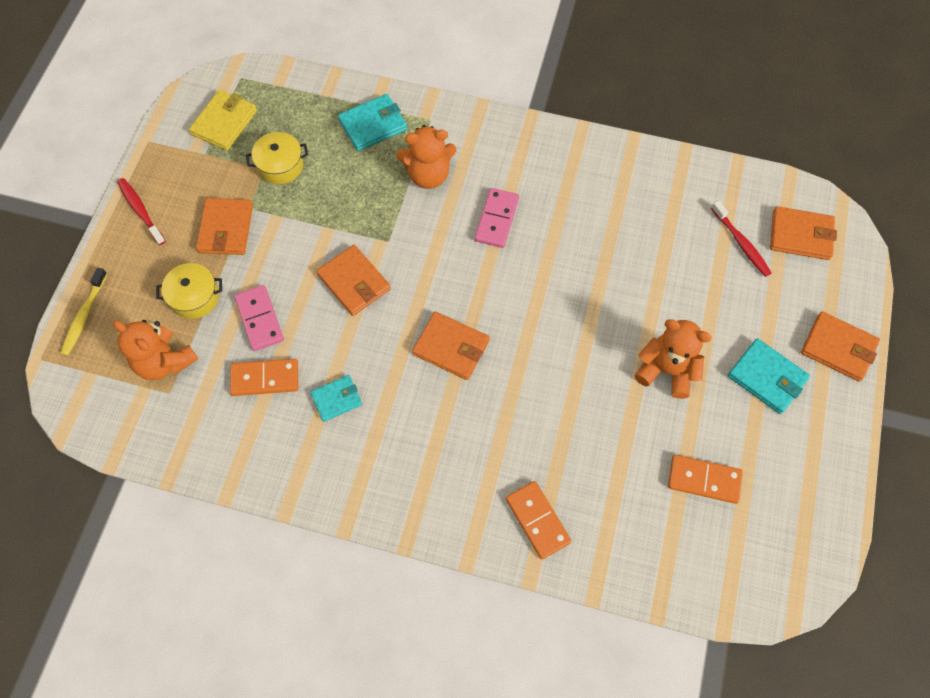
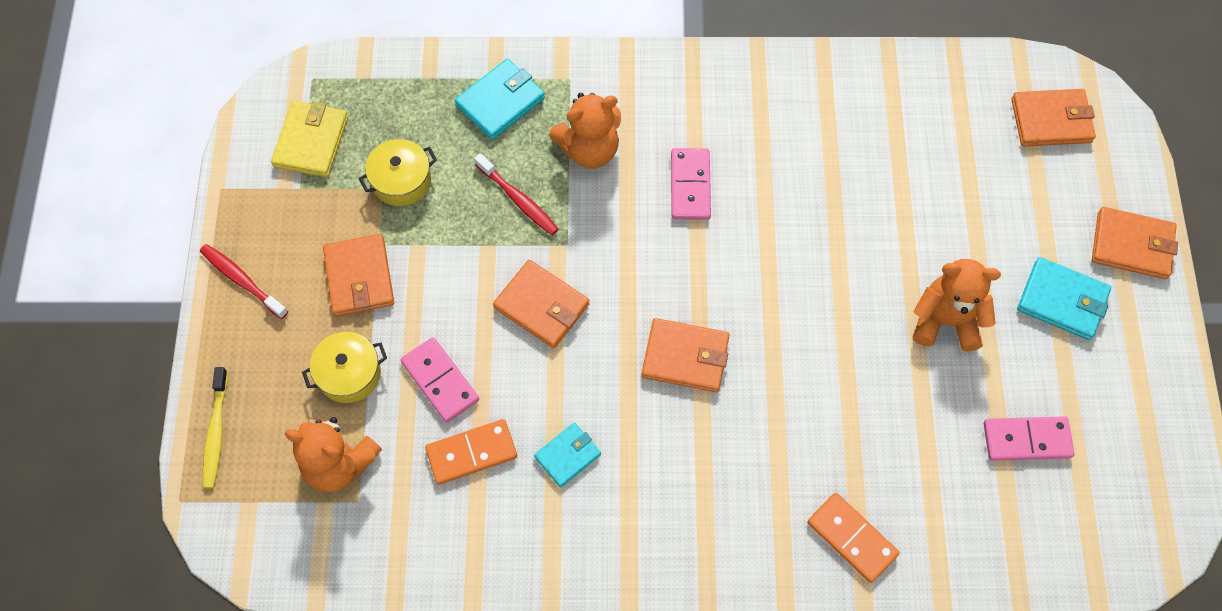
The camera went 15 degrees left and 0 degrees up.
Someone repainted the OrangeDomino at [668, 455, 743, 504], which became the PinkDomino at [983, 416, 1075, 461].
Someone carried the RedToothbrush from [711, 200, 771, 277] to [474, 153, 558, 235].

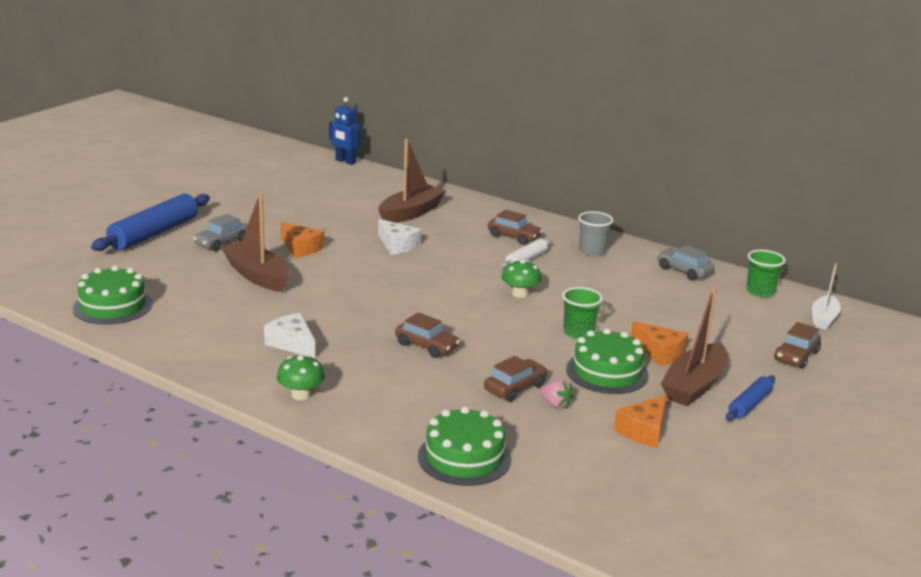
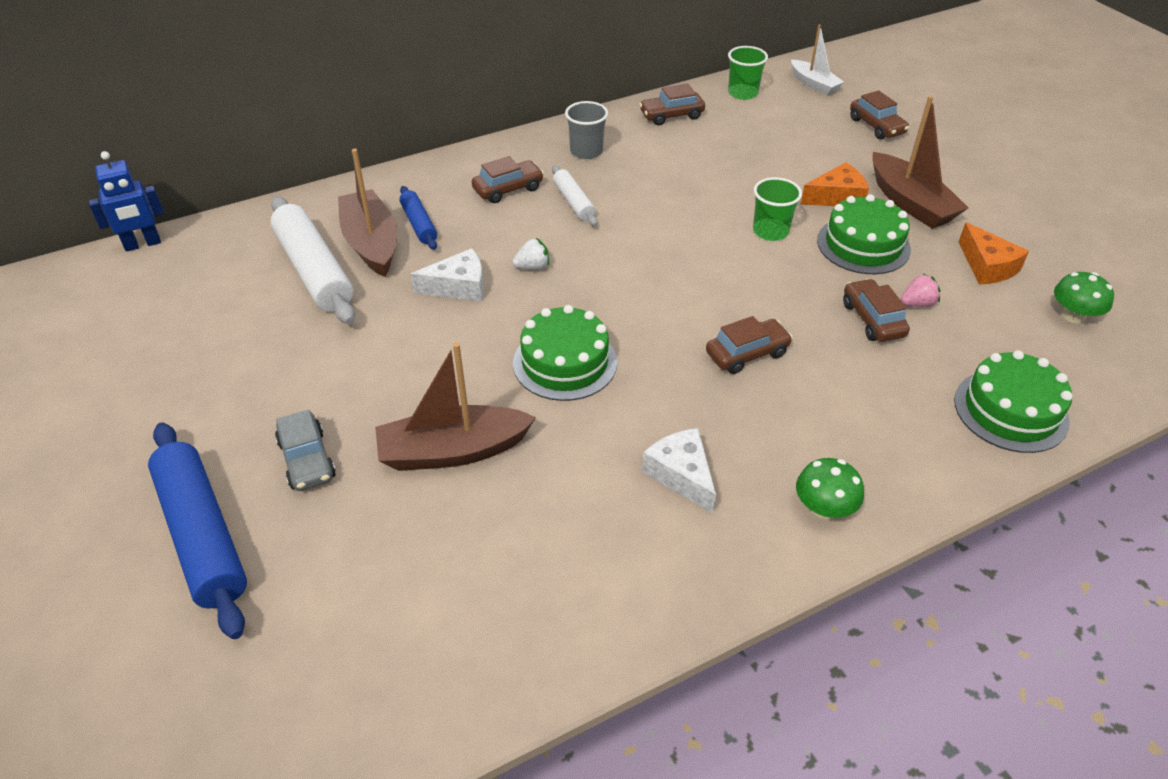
The camera went 60 degrees left and 20 degrees up.
Someone carried the GreenCake from [73, 266, 153, 325] to [513, 305, 617, 401].
Someone rotated the WhiteCheese at [264, 313, 315, 358] by 75 degrees clockwise.
Someone took away the OrangeCheese at [280, 222, 324, 258].
Someone carried the GreenMushroom from [502, 260, 542, 298] to [1054, 272, 1114, 324].
Someone repainted the GreyCar at [657, 245, 714, 281], which became the BrownCar at [639, 83, 705, 125].
Someone carried the BlueRollingPin from [726, 375, 775, 421] to [400, 186, 437, 250].
Someone put down the WhiteRollingPin at [270, 196, 355, 324].
Someone put down the WhiteStrawberry at [513, 238, 549, 270].

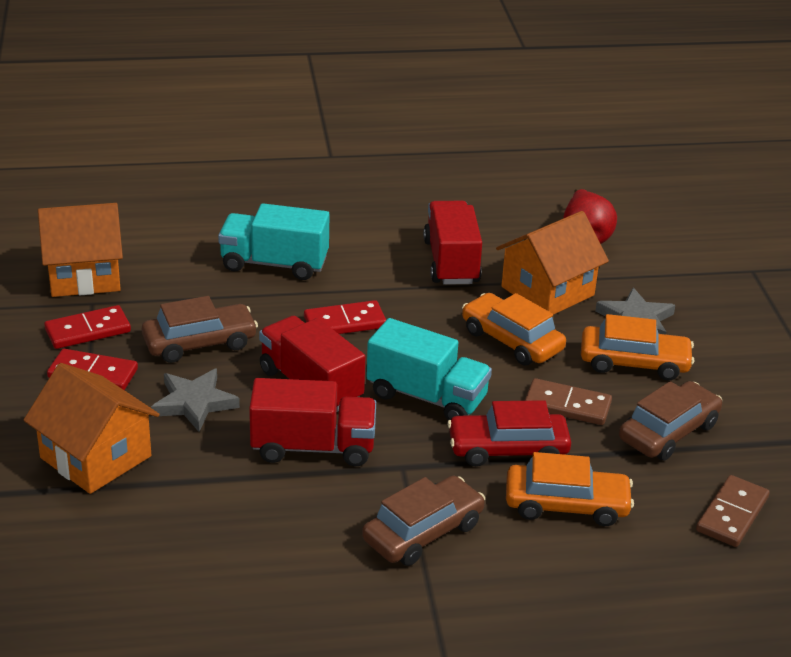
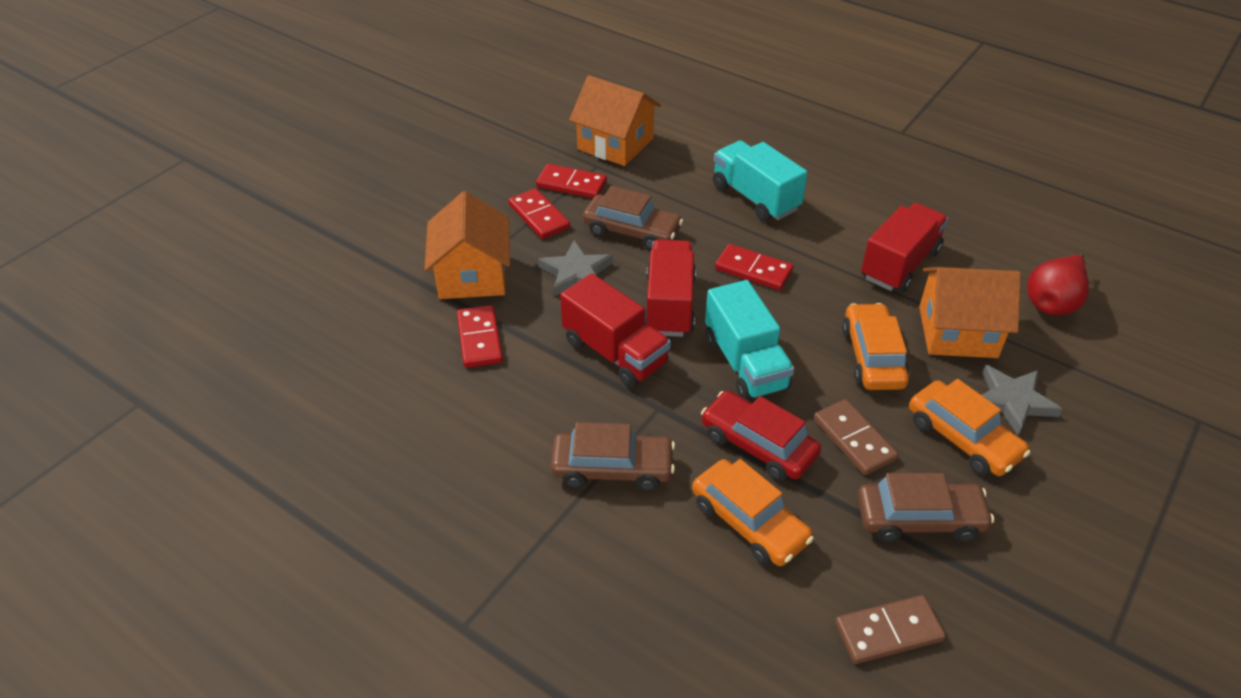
The camera went 45 degrees right and 10 degrees up.
Someone put down the RedDomino at [457, 305, 503, 368].

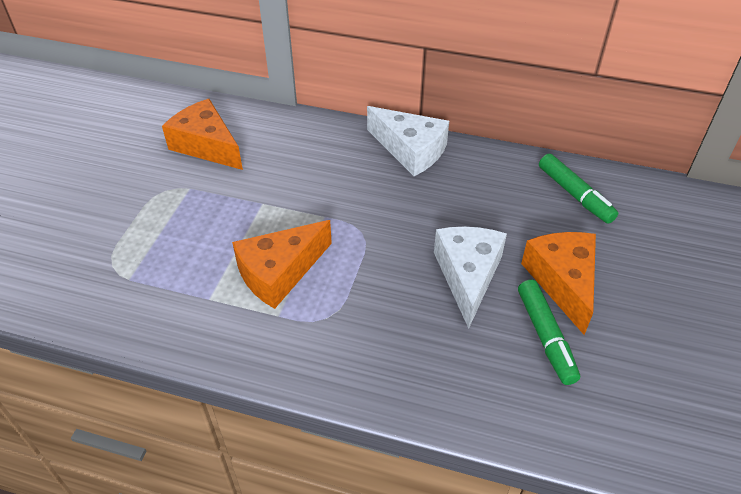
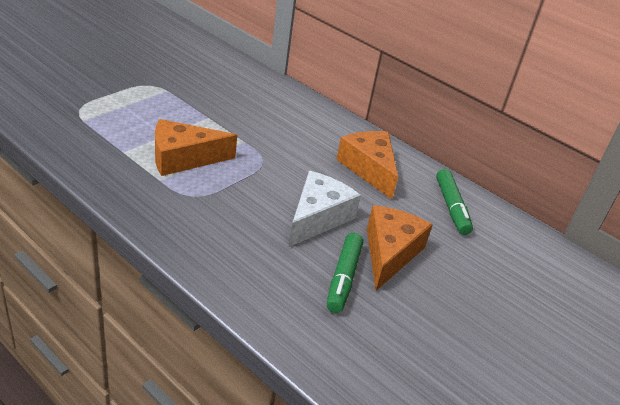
The camera went 20 degrees right and 10 degrees down.
Someone carried the OrangeCheese from [162, 99, 243, 170] to [336, 131, 398, 200].
Someone took away the WhiteCheese at [367, 106, 449, 176].

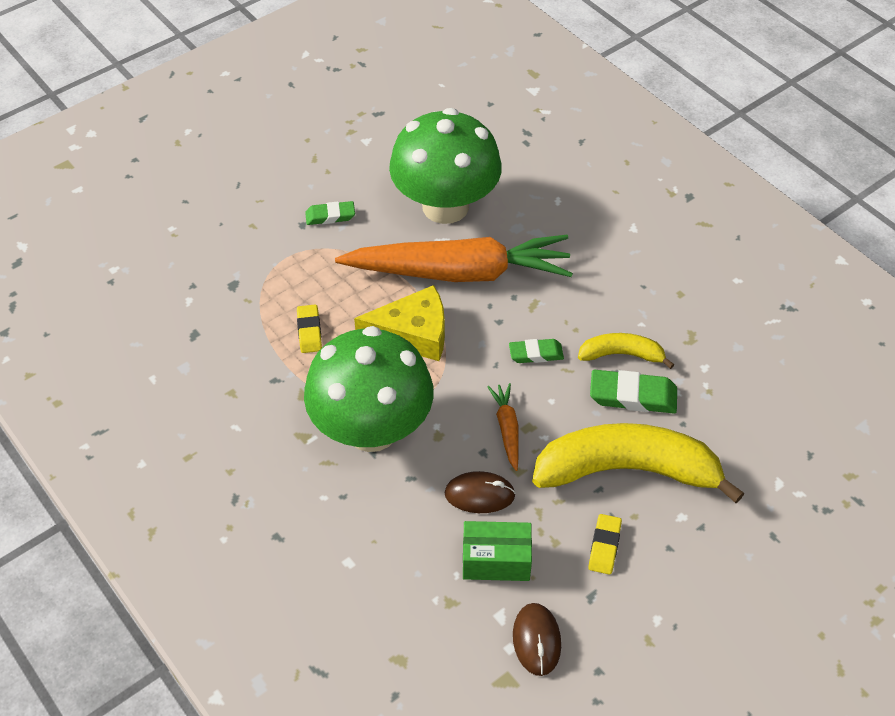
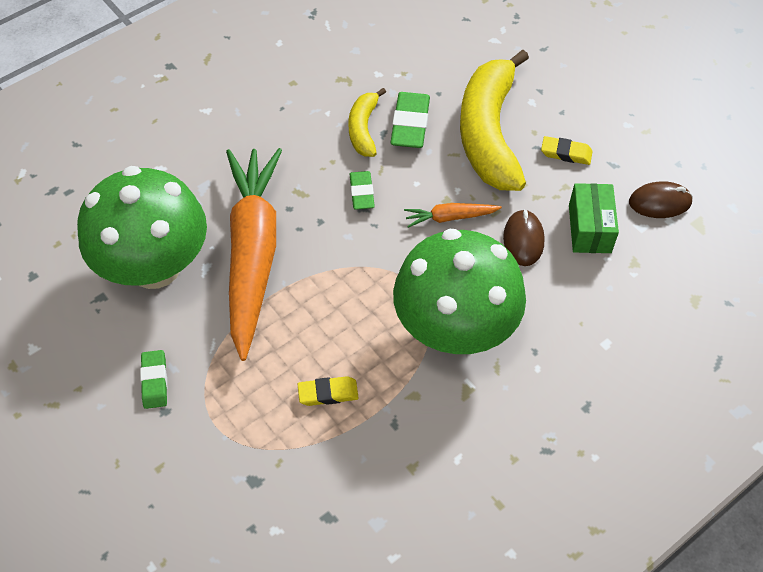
The camera went 90 degrees left and 5 degrees up.
Someone took away the YellowCheese at [354, 285, 445, 361].

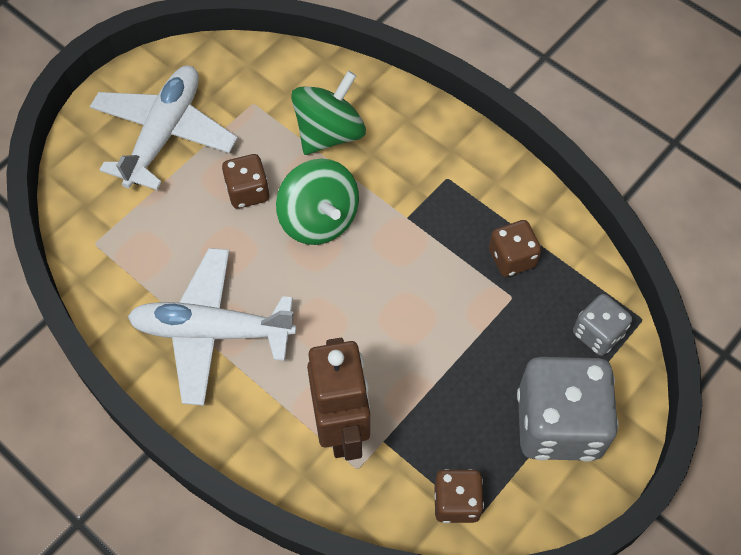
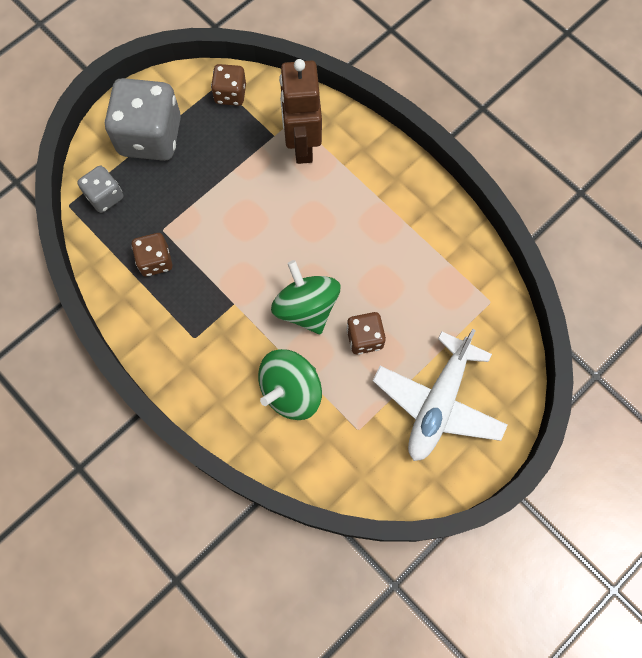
The camera went 175 degrees left and 10 degrees up.
Someone took away the WhitePlane at [128, 248, 296, 406].

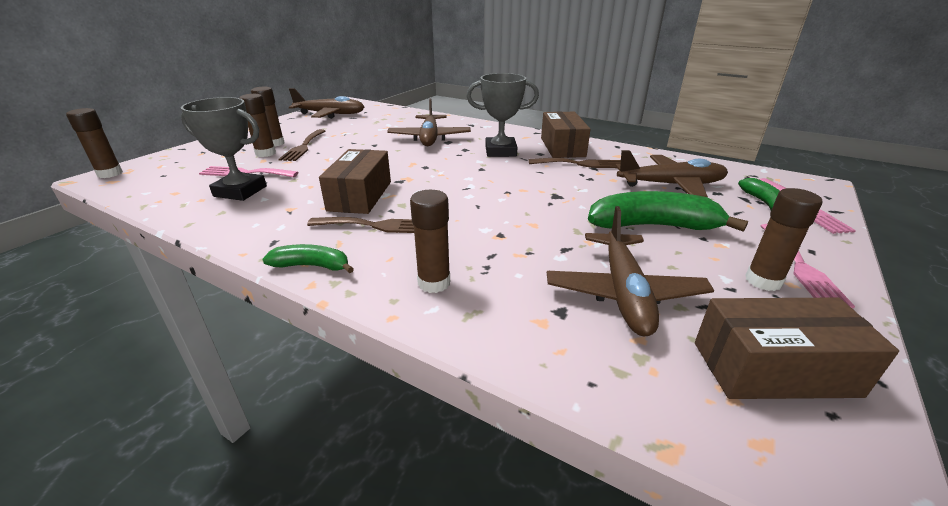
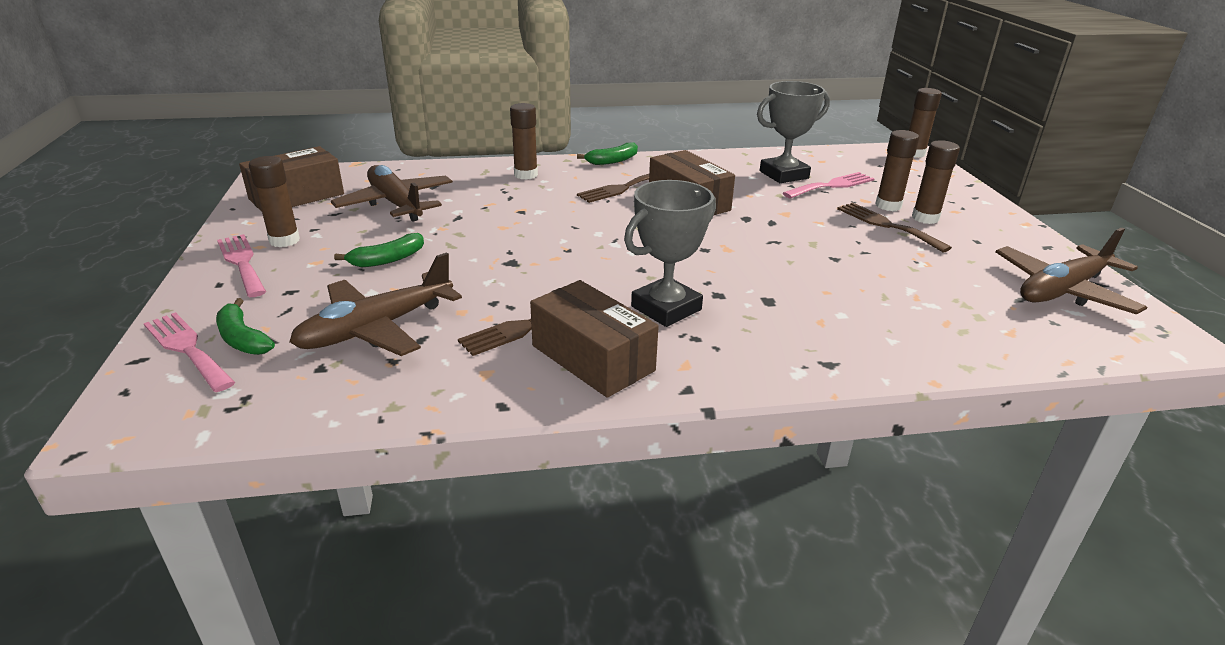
The camera went 140 degrees right and 0 degrees up.
Someone took away the BrownPlane at [387, 98, 471, 146].
Someone scaled the GreenBanana at [588, 191, 748, 232] by 0.55.

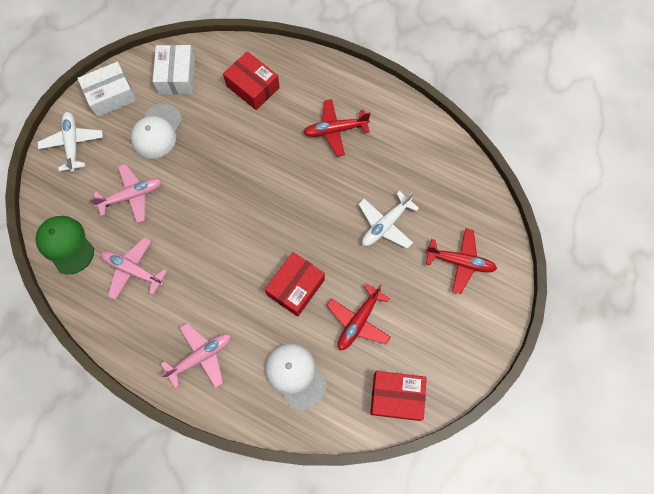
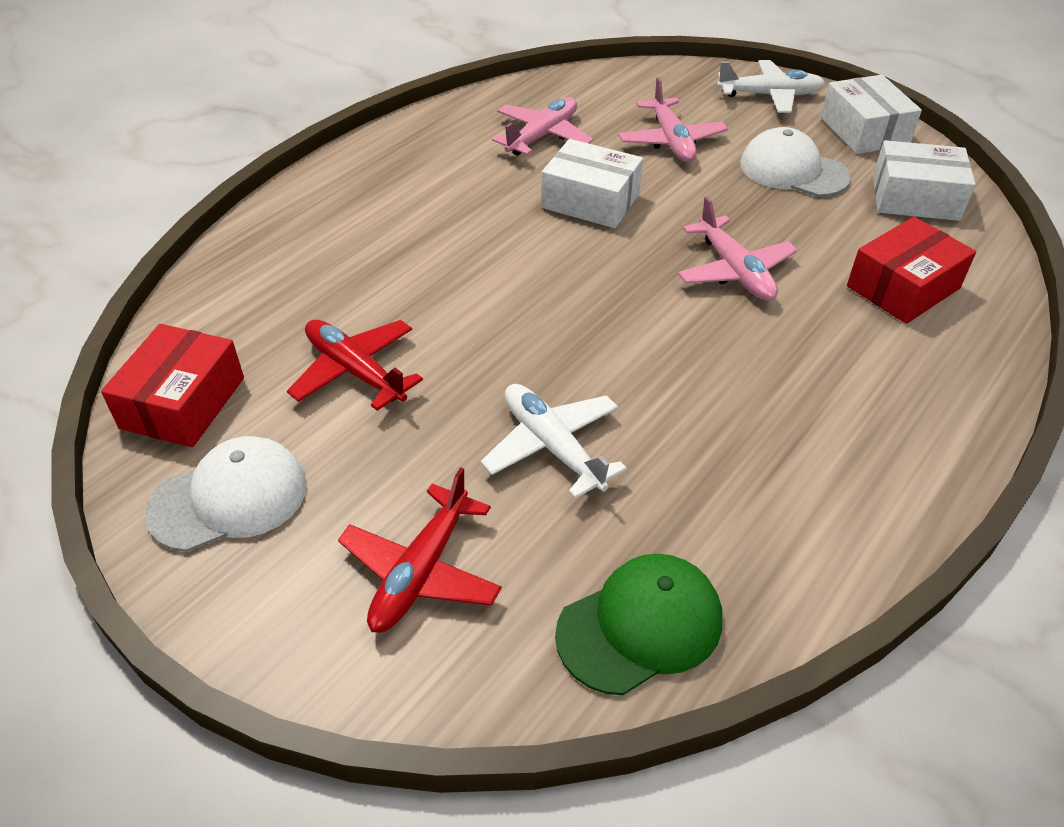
The camera went 100 degrees right and 25 degrees down.
Someone carried the GreenCap from [36, 216, 94, 274] to [555, 554, 722, 695].
Someone carried the PinkPlane from [161, 323, 232, 388] to [678, 196, 797, 301].
Someone took away the RedBox at [265, 252, 325, 317].
Someone carried the WhiteCap from [265, 343, 326, 410] to [145, 436, 307, 552].
Someone took away the RedPlane at [303, 99, 370, 157].
Someone put down the WhiteBox at [541, 139, 643, 228].

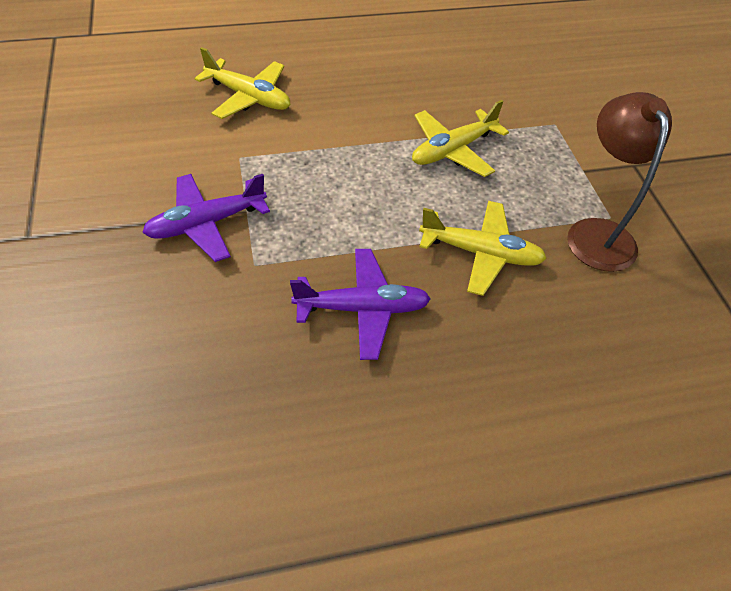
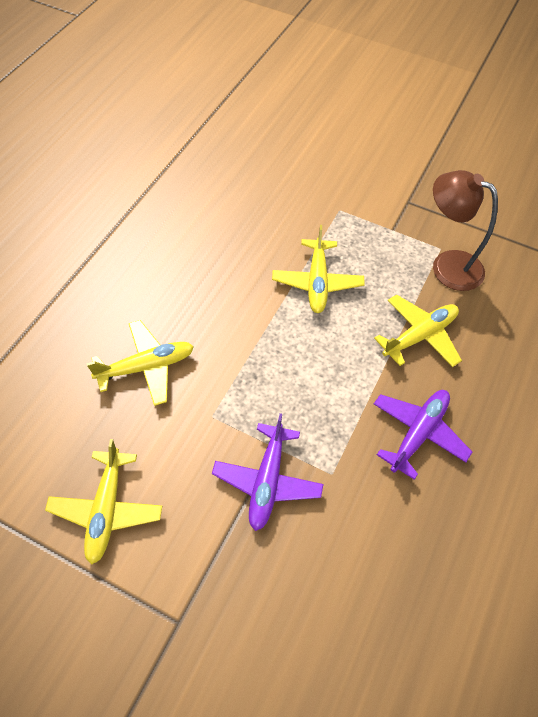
The camera went 50 degrees left and 5 degrees up.
Someone put down the YellowPlane at [45, 439, 162, 565].

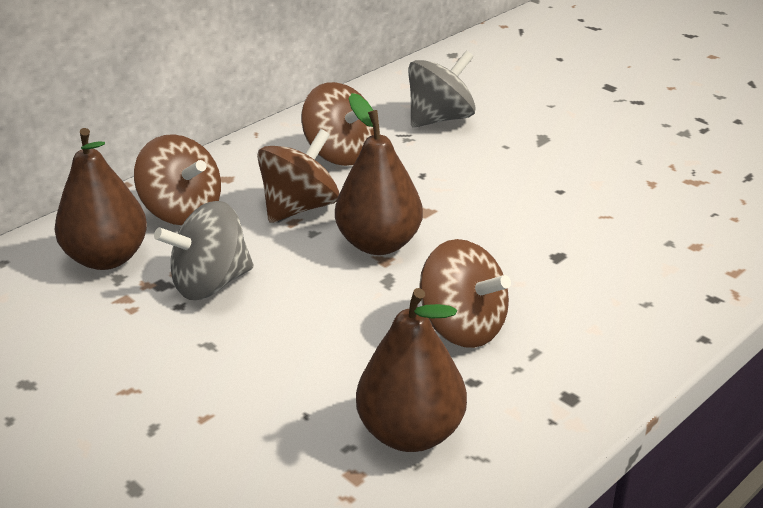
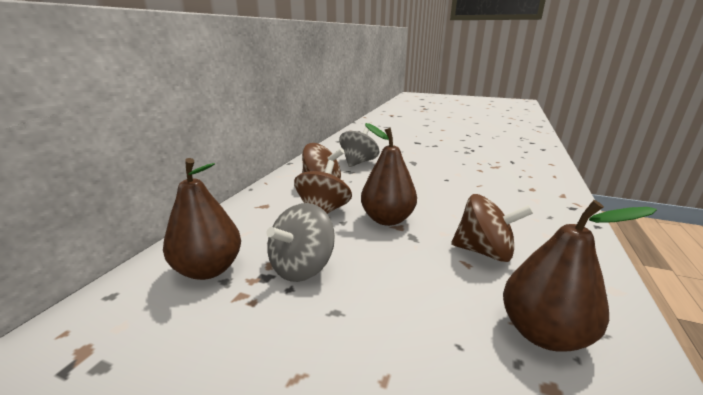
The camera went 25 degrees left and 10 degrees down.
Someone took away the BrownSpinningTop at [134, 134, 221, 225].

